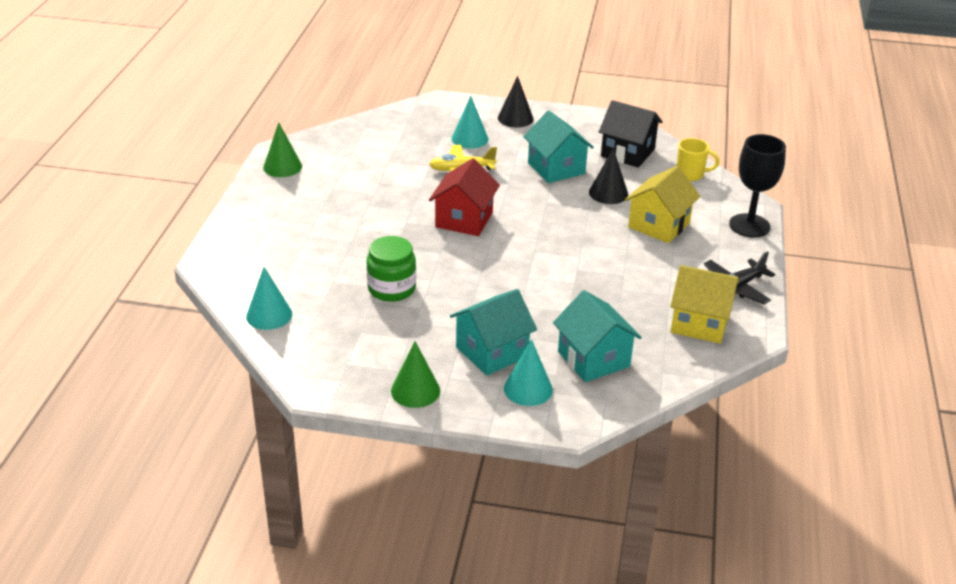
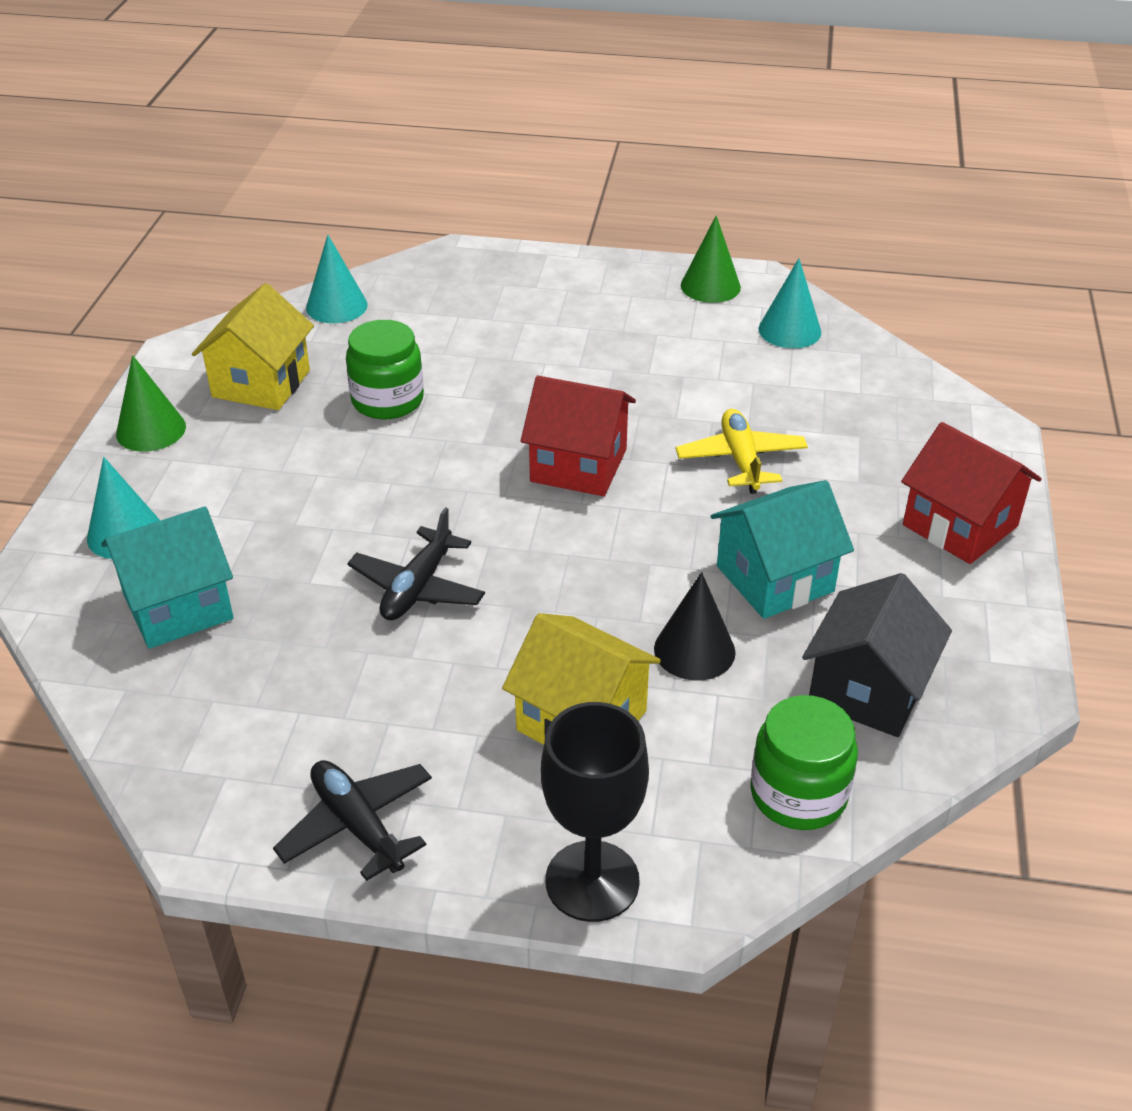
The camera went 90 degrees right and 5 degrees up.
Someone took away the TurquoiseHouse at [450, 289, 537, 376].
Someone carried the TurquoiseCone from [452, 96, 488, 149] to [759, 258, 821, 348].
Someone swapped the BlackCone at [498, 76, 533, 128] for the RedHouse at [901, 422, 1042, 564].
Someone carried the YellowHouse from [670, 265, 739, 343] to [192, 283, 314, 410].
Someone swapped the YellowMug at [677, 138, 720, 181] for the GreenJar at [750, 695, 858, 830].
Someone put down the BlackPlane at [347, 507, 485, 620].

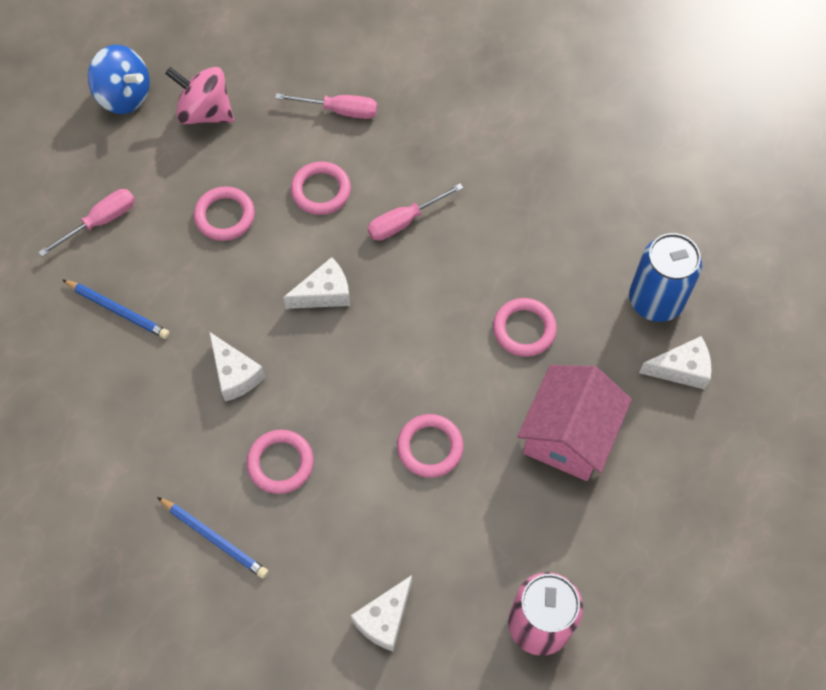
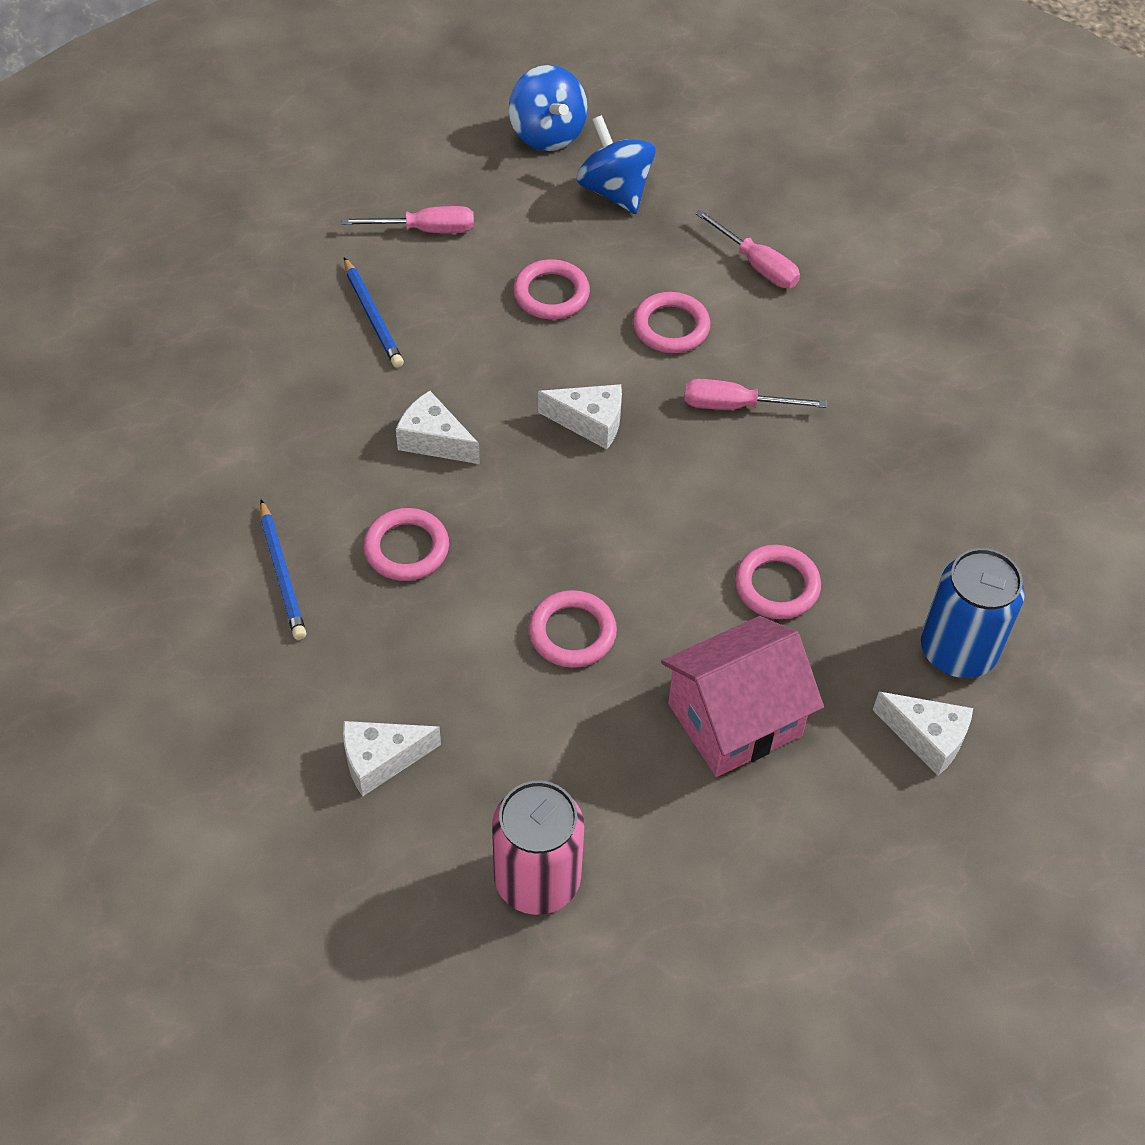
The camera went 35 degrees right and 10 degrees down.
Someone repainted the PinkSpinningTop at [165, 67, 234, 124], which became the BlueSpinningTop at [576, 115, 655, 214].
Someone rotated the WhiteCheese at [209, 332, 265, 402] by 120 degrees clockwise.

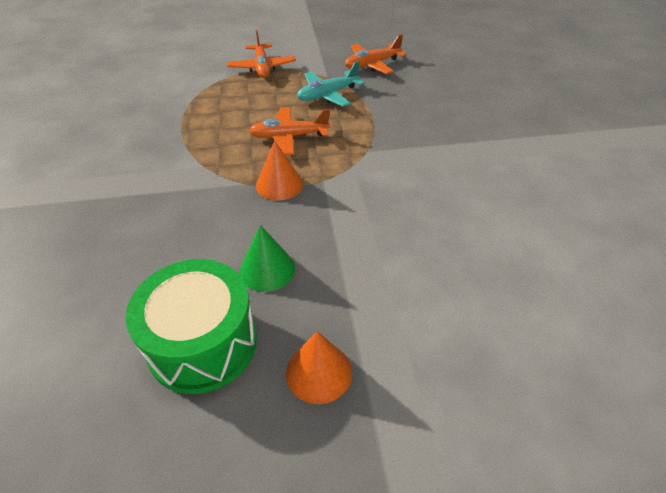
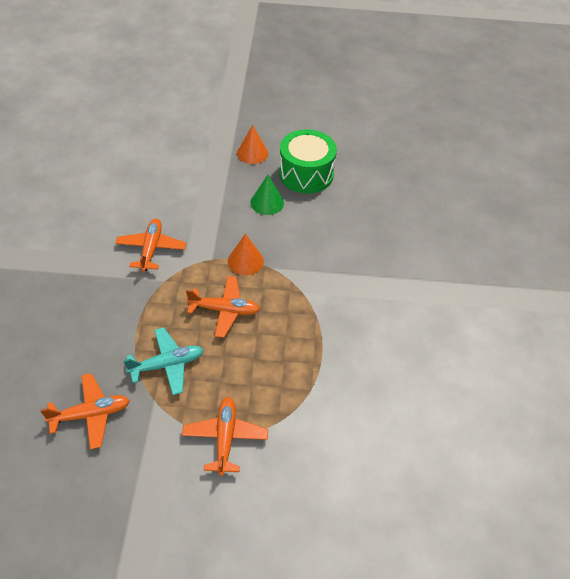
The camera went 170 degrees left and 5 degrees up.
Someone put down the OrangePlane at [115, 218, 186, 272].

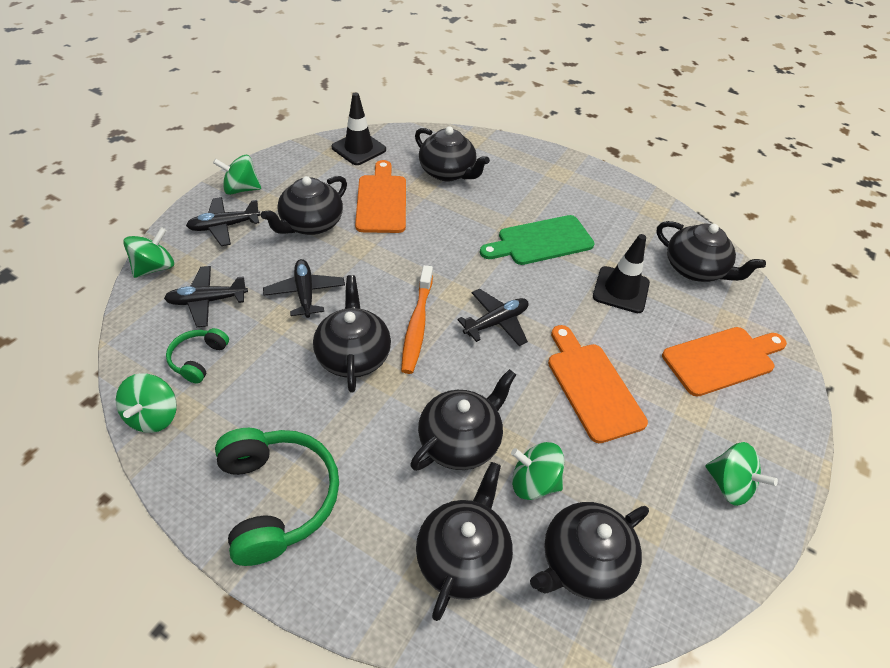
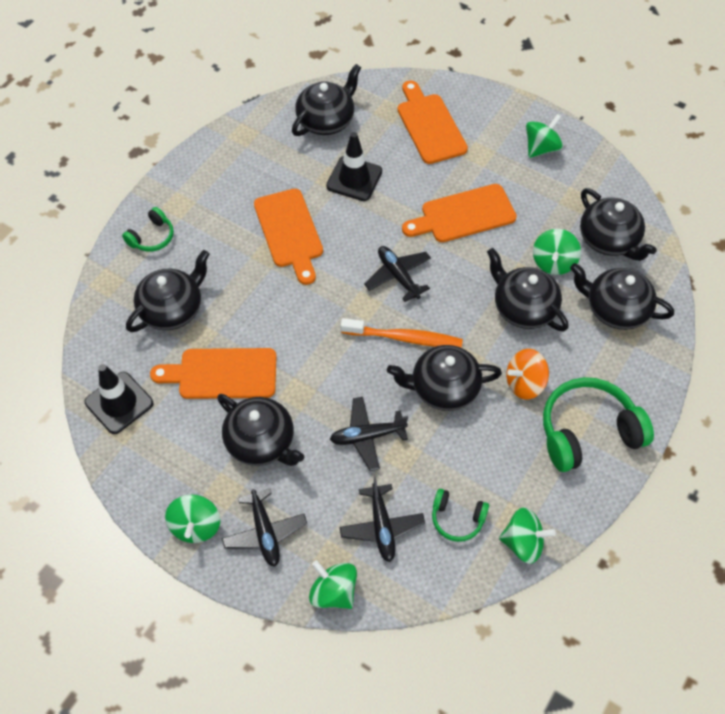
The camera went 85 degrees left and 10 degrees up.
Someone repainted the GreenCuttingBoard at [480, 215, 594, 265], which became the OrangeCuttingBoard at [254, 189, 323, 285].
Someone put down the GreenHeadphones at [122, 207, 174, 252].
Someone put down the OrangeSpinningTop at [507, 349, 549, 399].

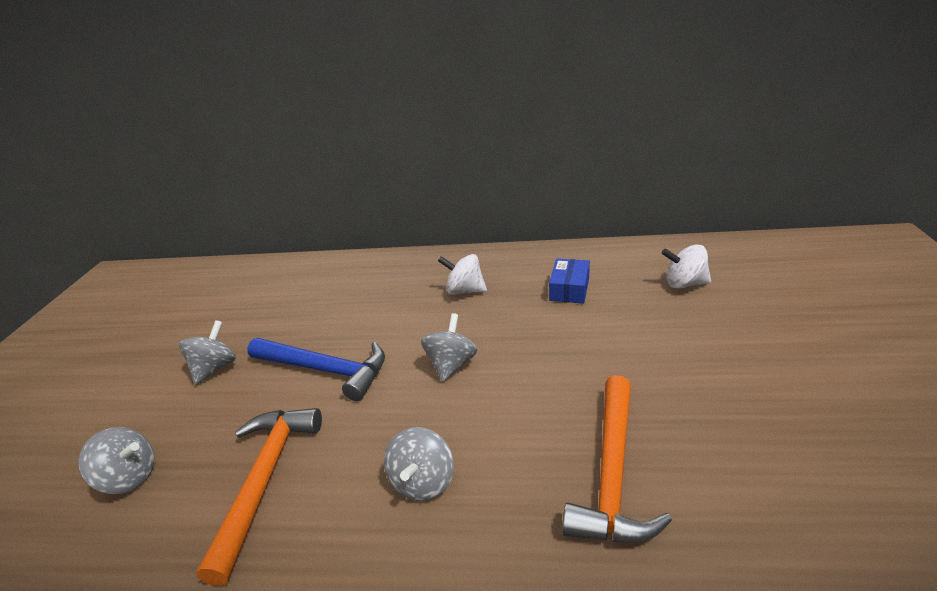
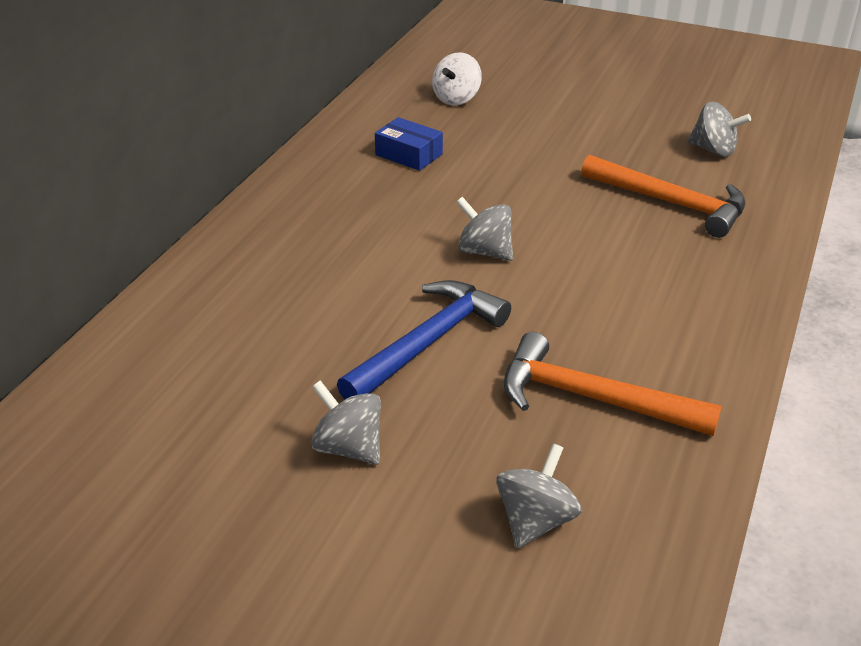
The camera went 75 degrees left and 5 degrees up.
Someone carried the GreySpinningTop from [384, 427, 454, 501] to [687, 102, 751, 157].
Someone took away the WhiteSpinningTop at [438, 254, 487, 295].

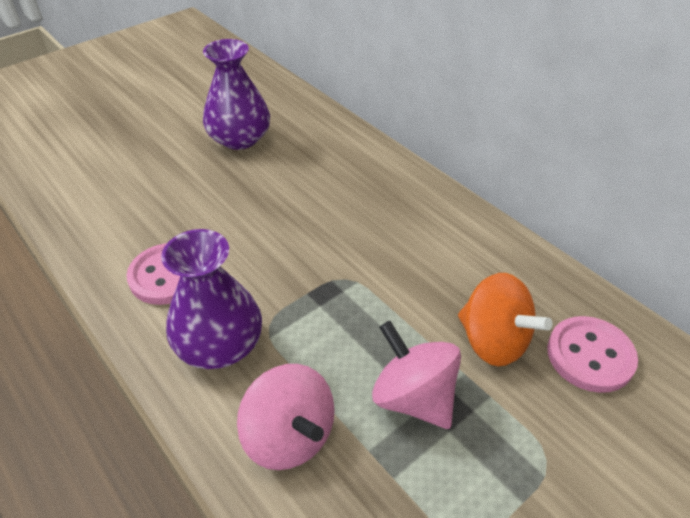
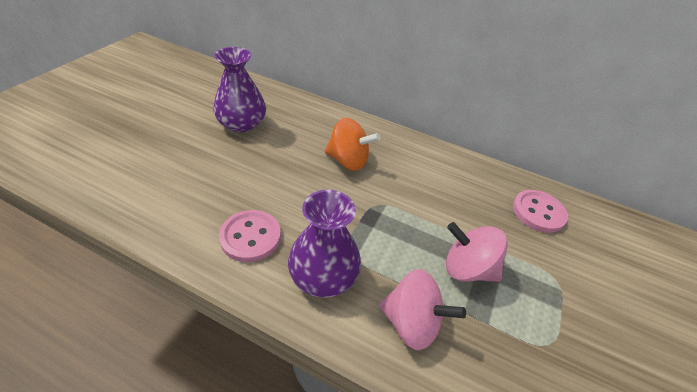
The camera went 30 degrees left and 0 degrees up.
Someone carried the OrangeSpinningTop from [458, 273, 553, 366] to [325, 118, 380, 171].

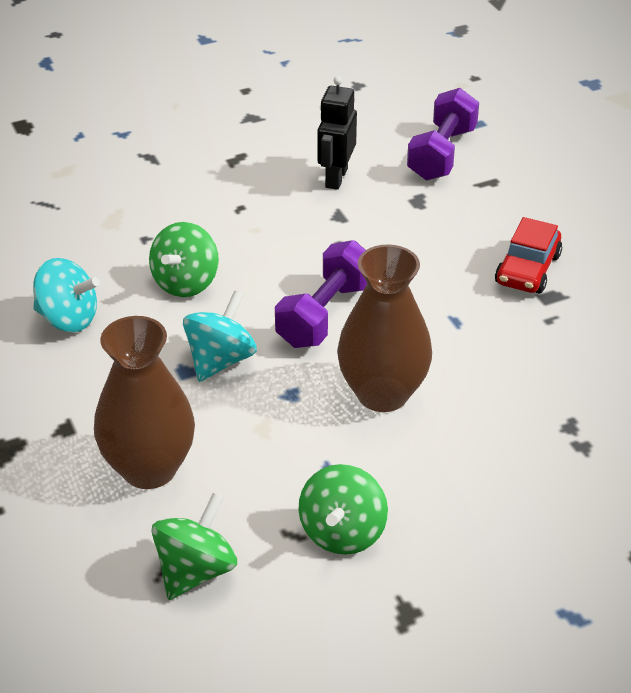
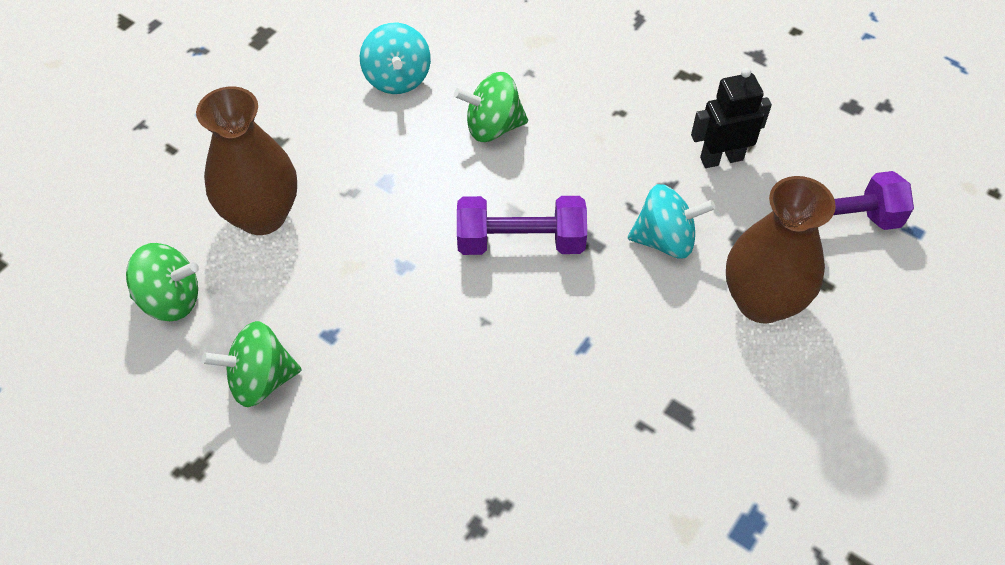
The camera went 60 degrees right and 15 degrees up.
Someone carried the TurquoiseSpinningTop from [183, 291, 257, 382] to [628, 184, 715, 259].
Someone carried the BrownVase from [337, 244, 432, 412] to [726, 176, 836, 324].
Someone took away the RedCar at [495, 217, 562, 293].

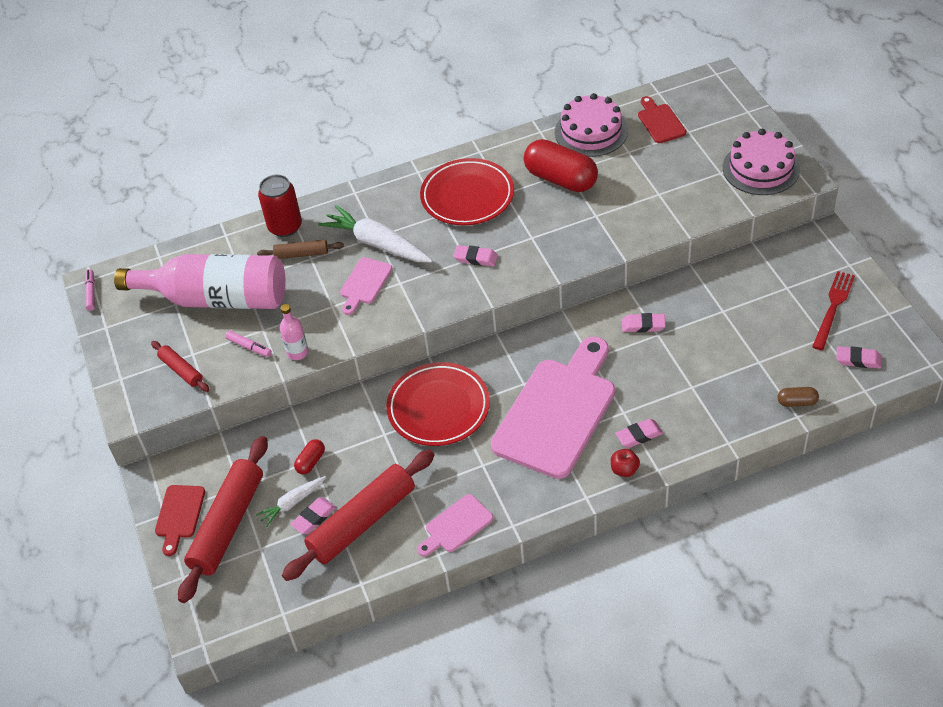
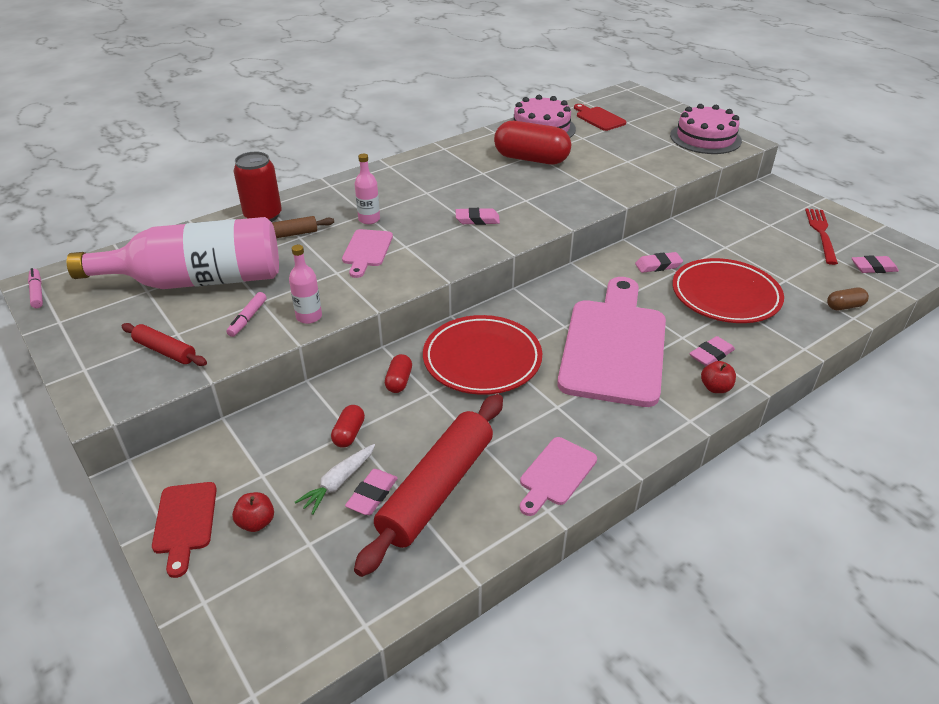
The camera went 20 degrees left and 10 degrees down.
Someone swapped the RedRollingPin at [178, 436, 268, 603] for the RedApple at [232, 492, 274, 532].
Someone rotated the PinkMarker at [225, 331, 272, 357] by 90 degrees clockwise.
Someone swapped the WhiteCarrot at [318, 205, 433, 262] for the PinkBottle at [355, 154, 380, 224].
Someone carried the RedPlate from [420, 158, 514, 225] to [672, 258, 784, 323].
Someone put down the RedCapsule at [385, 354, 412, 393].

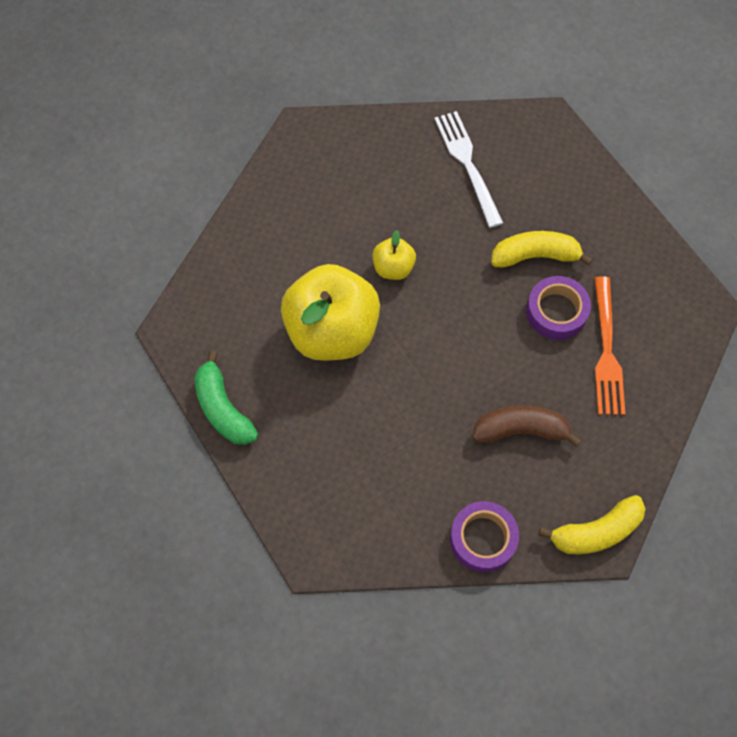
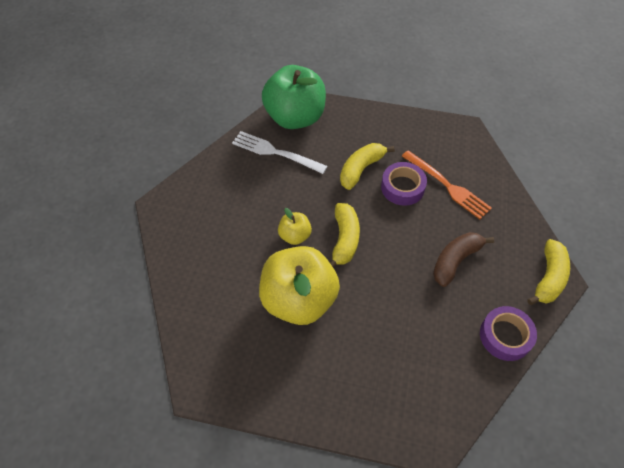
The camera went 45 degrees left and 10 degrees down.
Someone took away the GreenBanana at [195, 351, 258, 445].
Someone put down the GreenApple at [262, 65, 326, 129].
Someone put down the YellowBanana at [330, 203, 360, 267].

